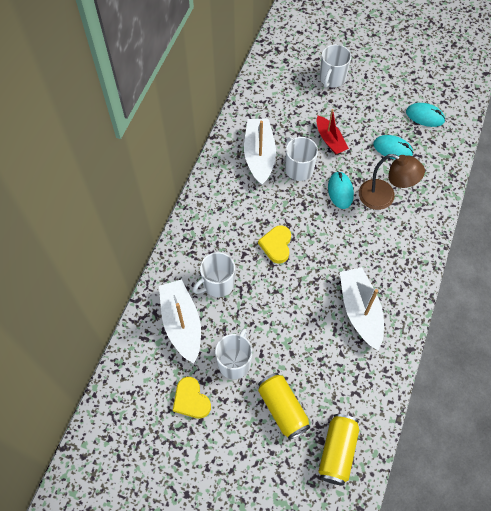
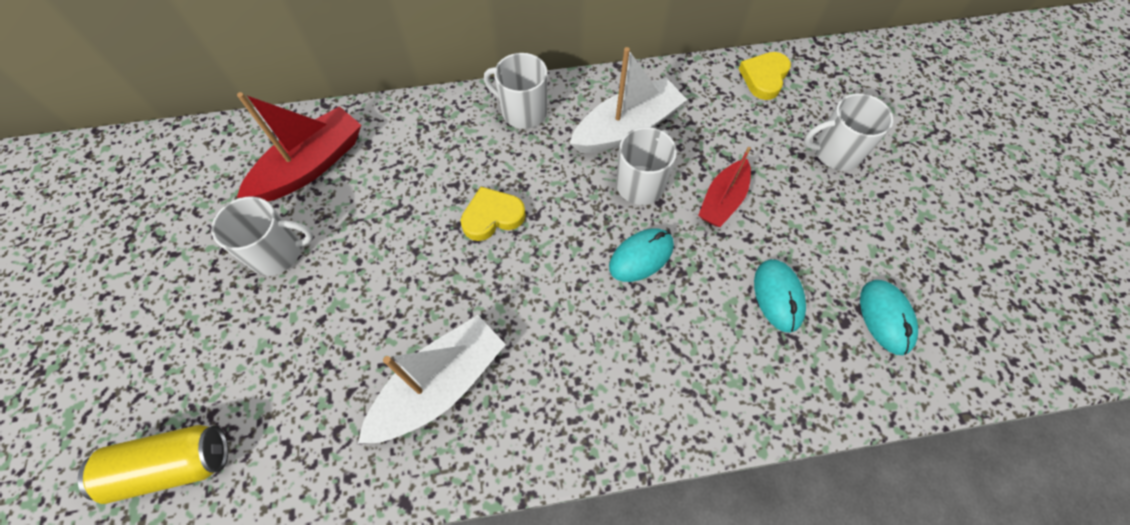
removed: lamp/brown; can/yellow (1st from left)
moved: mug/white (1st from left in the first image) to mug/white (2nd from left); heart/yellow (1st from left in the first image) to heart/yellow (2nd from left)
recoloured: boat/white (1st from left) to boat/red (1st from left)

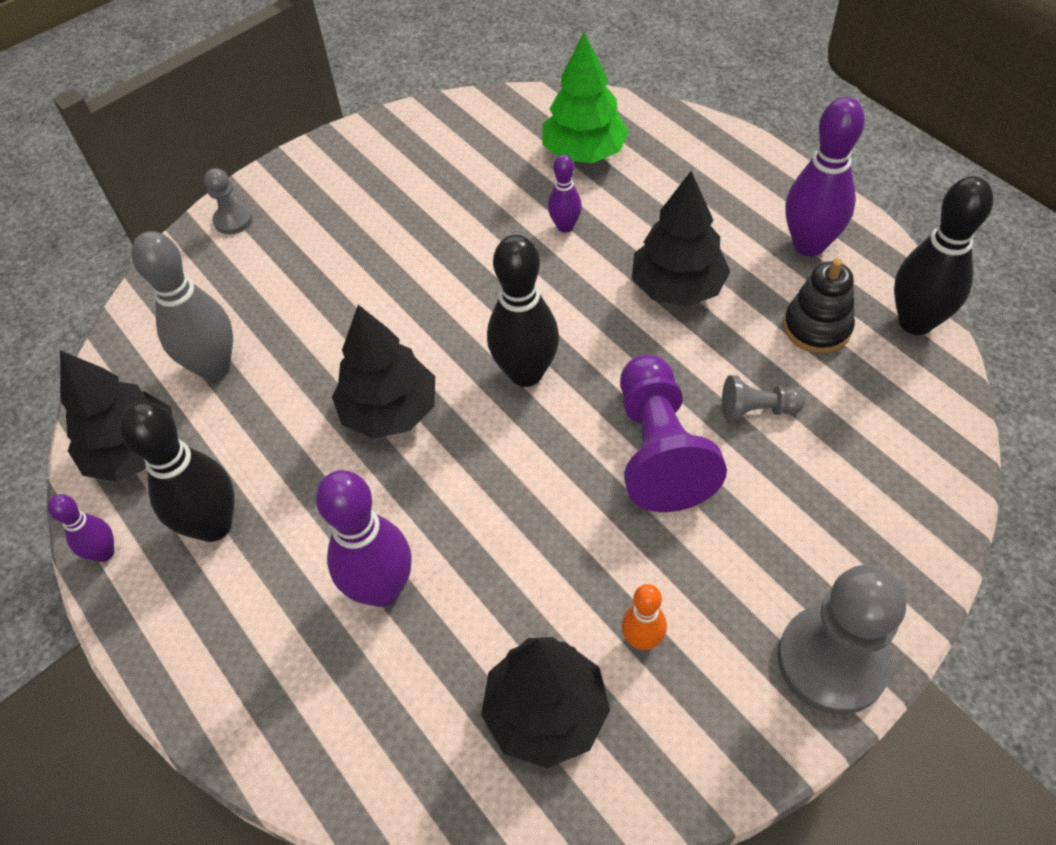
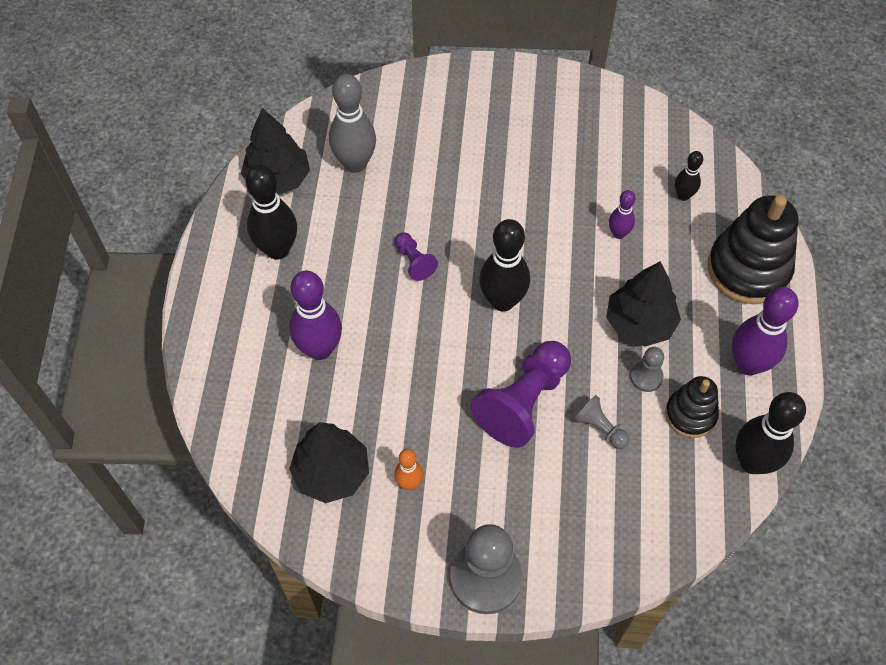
removed: bowling pin/purple (1st from left)
added: stacking toy/black (2nd from left)
moved: pawn/grey (1st from left in the first image) to pawn/grey (3rd from left)
replaced: tree/green to bowling pin/black (3rd from left); tree/black (2nd from left) to pawn/purple (1st from left)

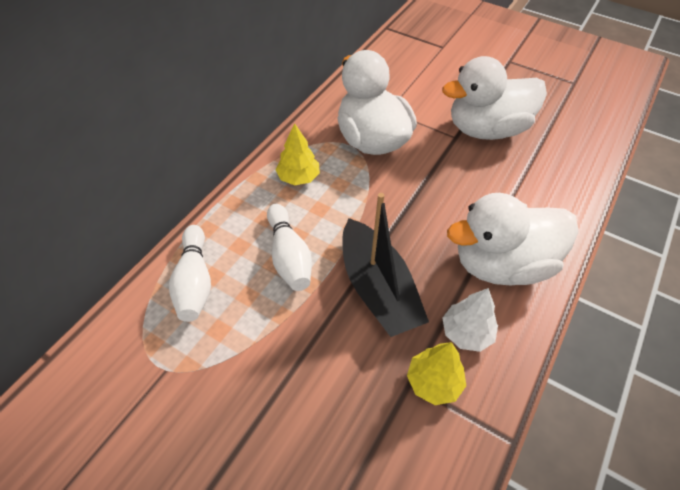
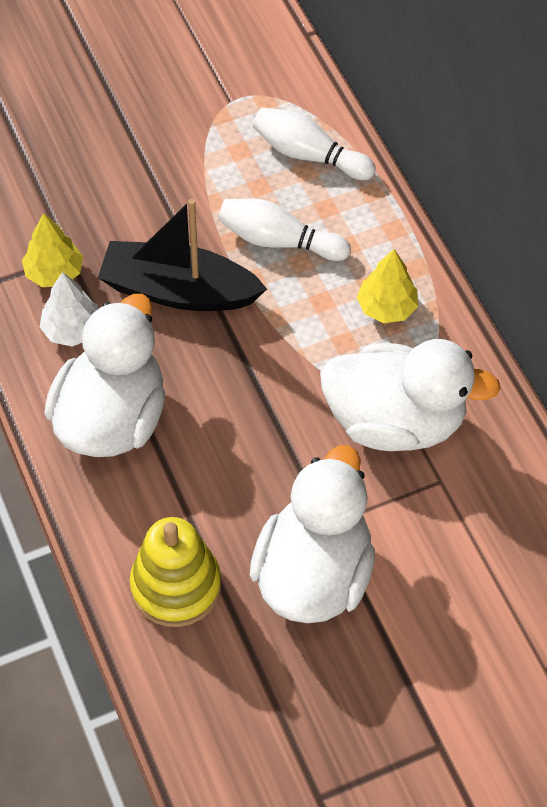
added: stacking toy/yellow

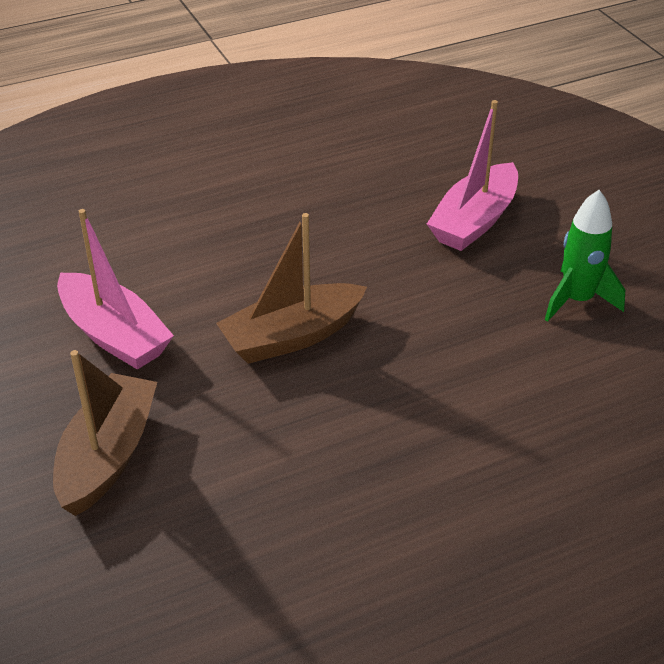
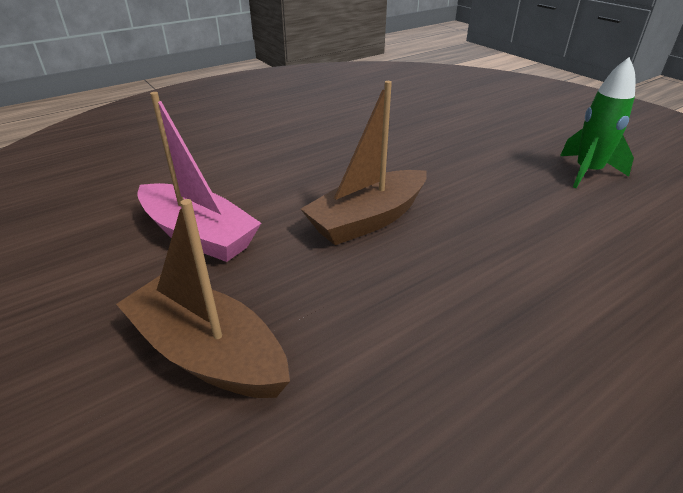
removed: boat/pink (2nd from left)
turned: boat/brown (1st from left) 60 degrees counterclockwise

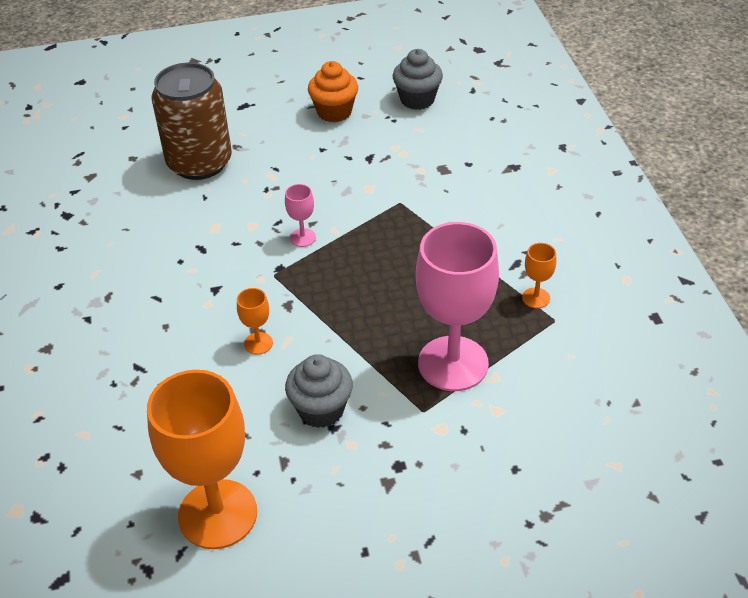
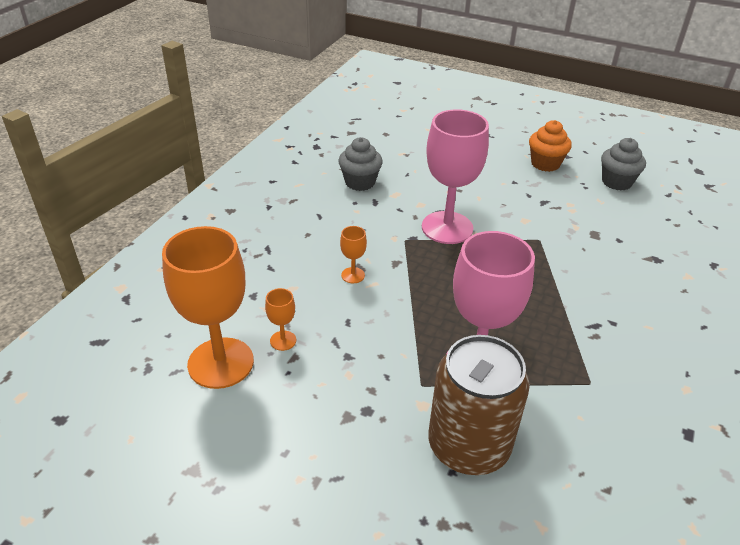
moved: can/brown; goblet/orange (3rd from left in the first image) to goblet/orange (2nd from left); cupcake/grey (1st from left)
resized: goblet/pink (1st from left) x2.39

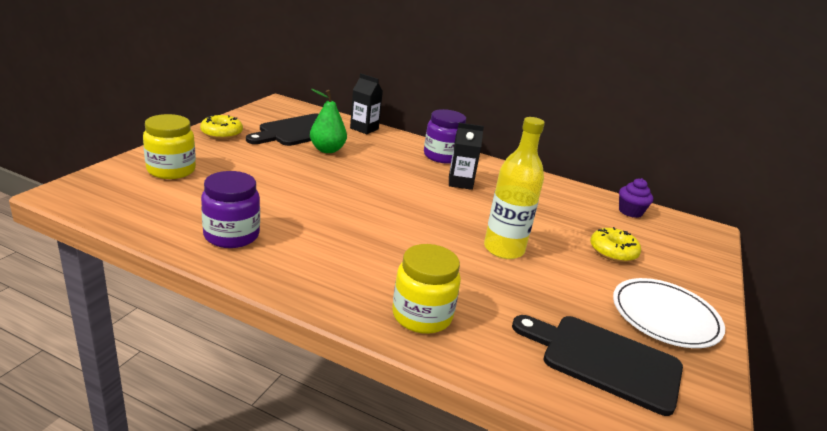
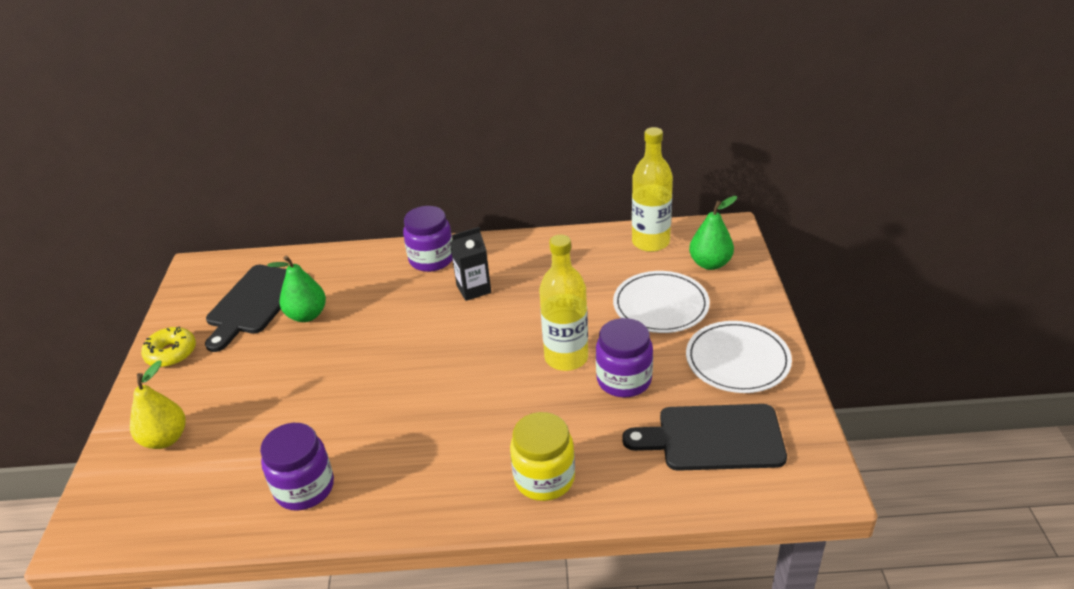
removed: carton/black (1st from left)
added: pear/green (2nd from left); jar/purple (3rd from left)
replaced: jar/yellow (1st from left) to pear/yellow; cupcake/purple to bottle/yellow (2nd from left); donut/yellow (2nd from left) to plate/white (1st from left)

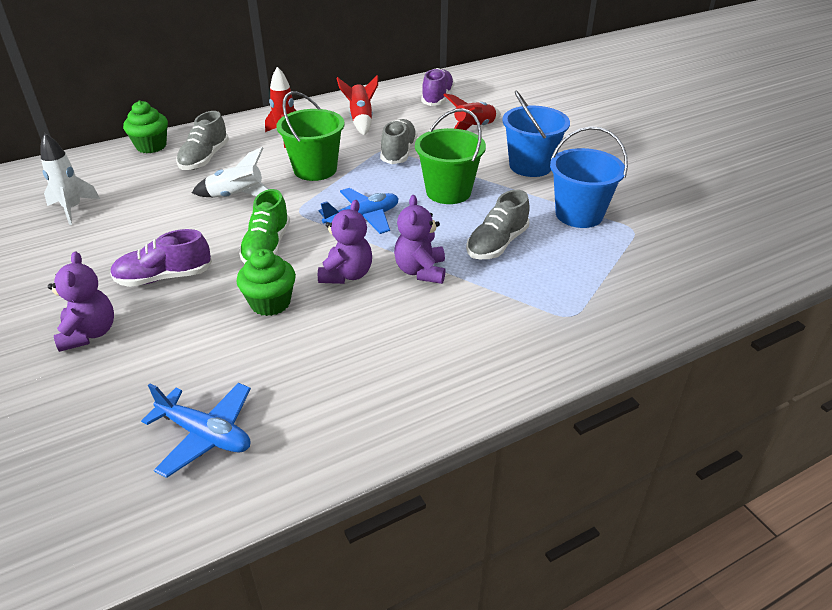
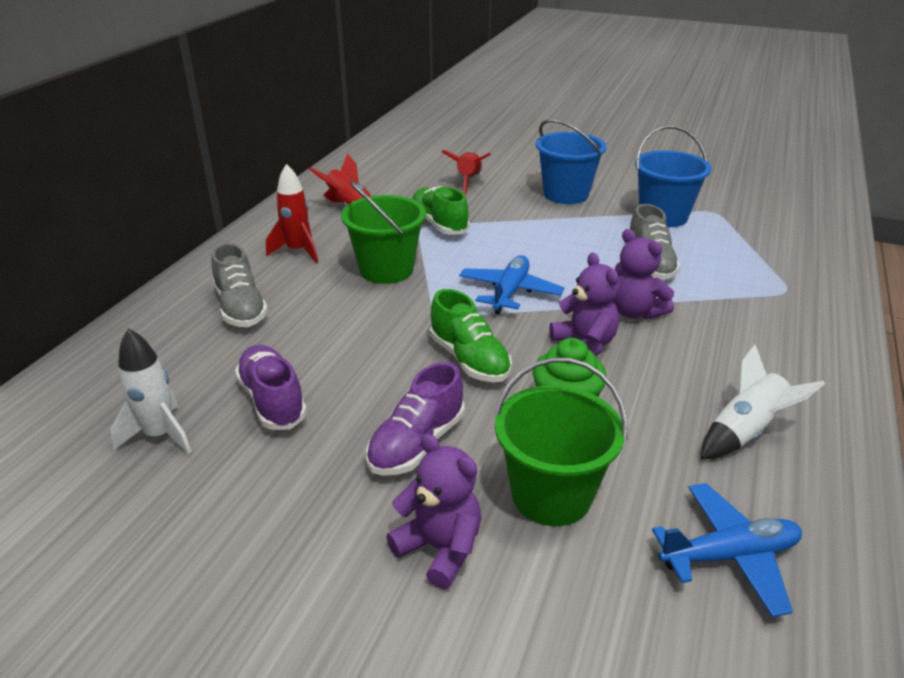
removed: cupcake/green (1st from left)
moved: shoe/purple (2nd from left in the first image) to shoe/purple (1st from left); bucket/green (2nd from left); rocket/white (2nd from left)
recoloured: shoe/grey (2nd from left) to shoe/green (1st from left)

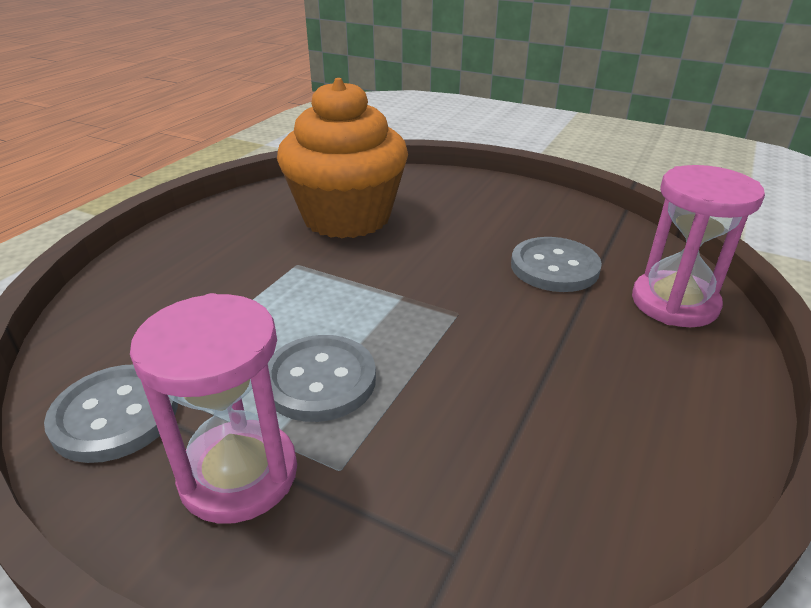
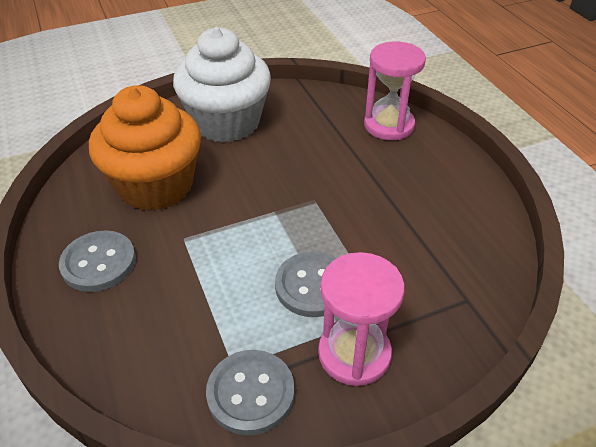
added: cupcake/white
moved: button/grey (3rd from left in the first image) to button/grey (1st from left)

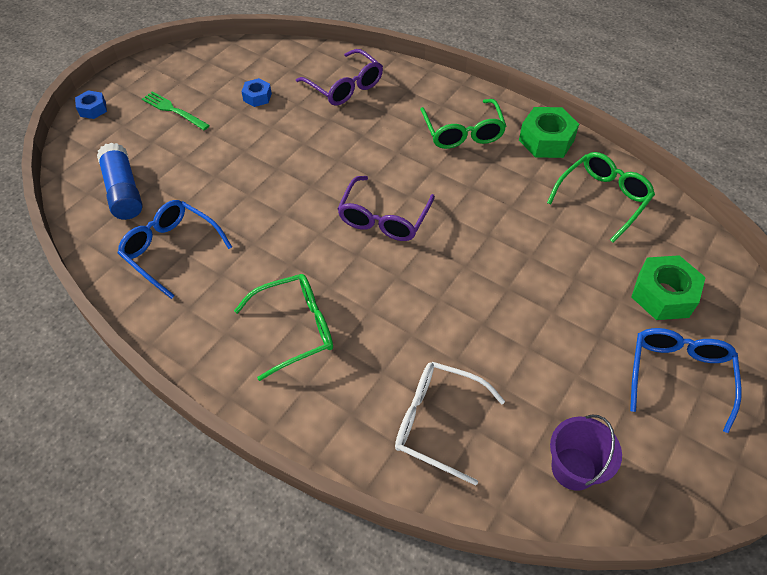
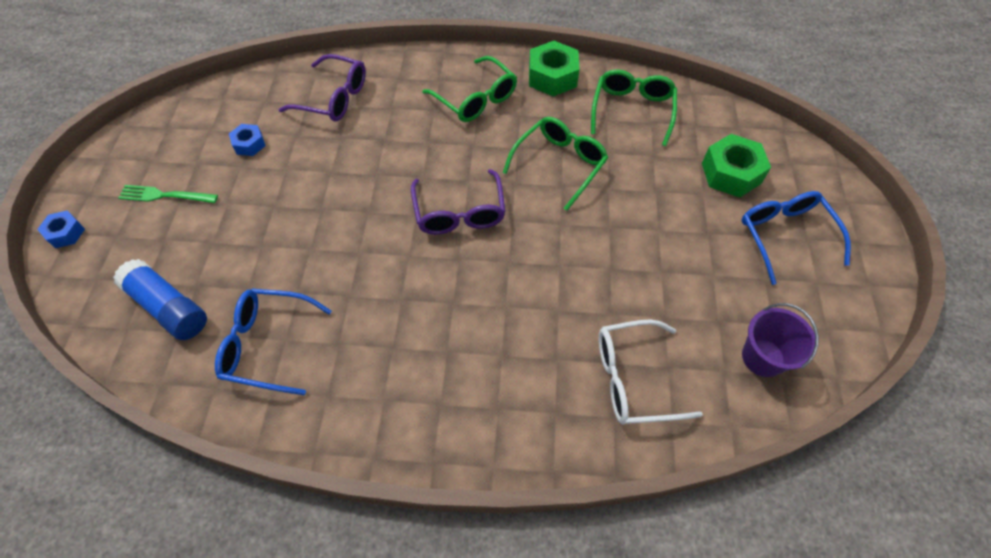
moved: glasses/green (1st from left in the first image) to glasses/green (2nd from left)

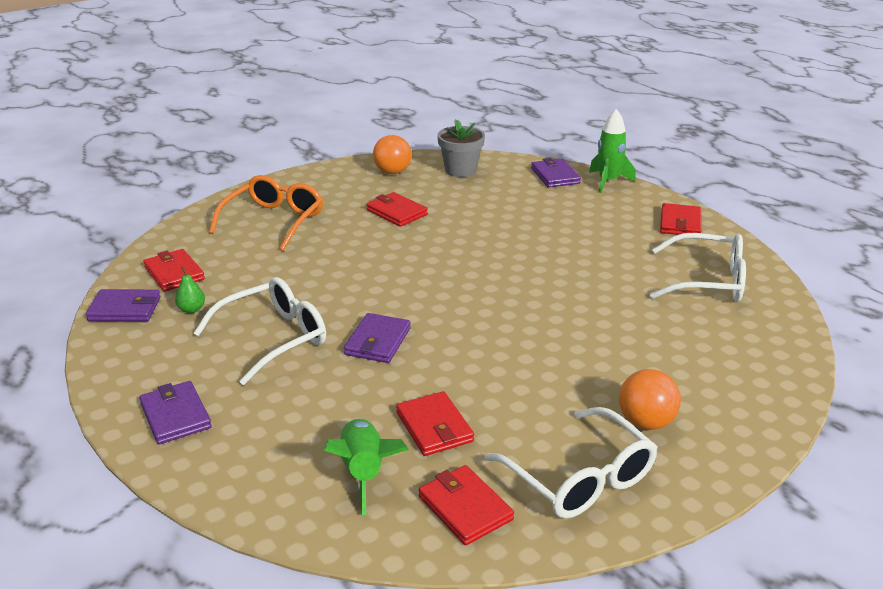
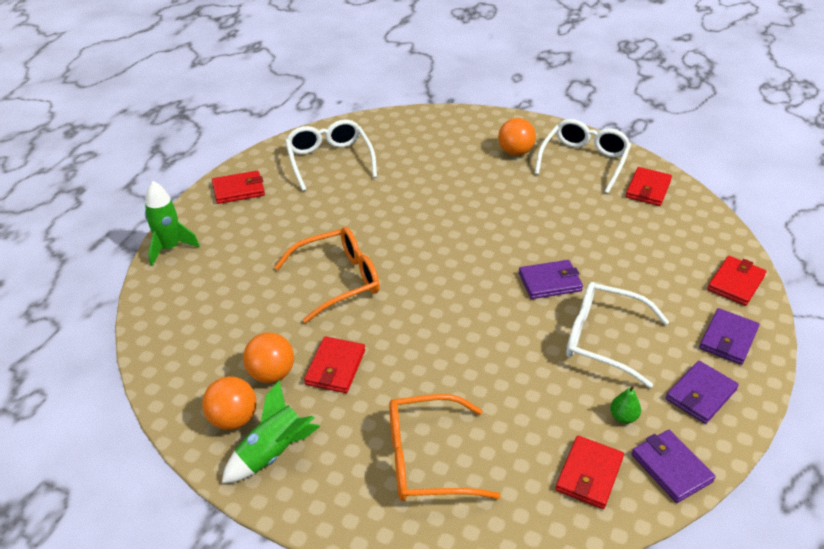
removed: flower pot/grey
added: glasses/orange (1st from left); ball/orange (2nd from left)
moved: wallet/purple (4th from left in the first image) to wallet/purple (3rd from left); wallet/red (3rd from left in the first image) to wallet/red (5th from left); rocket/green (1st from left in the first image) to rocket/green (2nd from left)

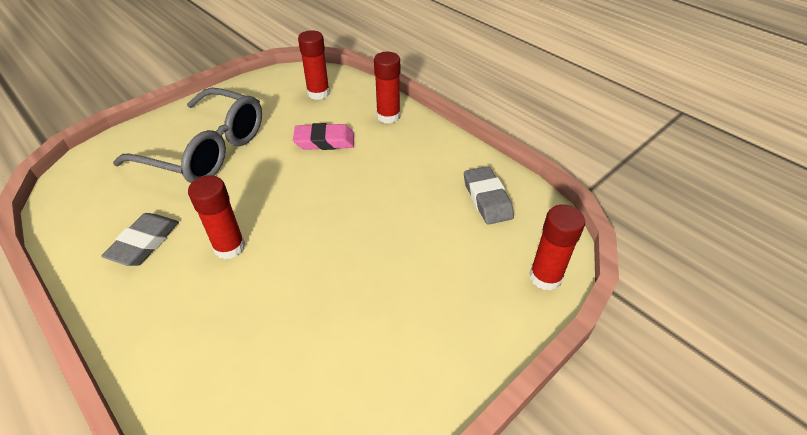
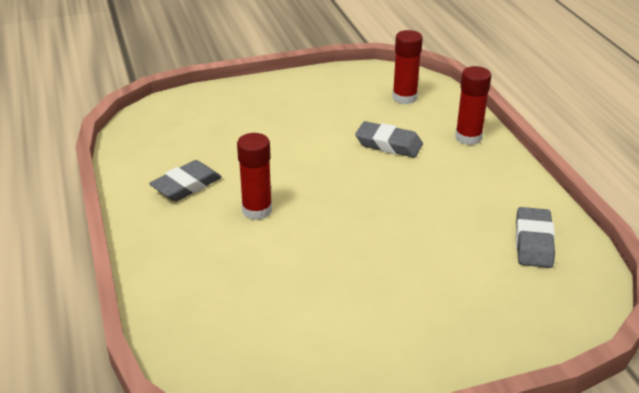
removed: glasses/grey; glue stick/red (4th from left)
recoloured: eraser/pink to eraser/grey (2nd from left)

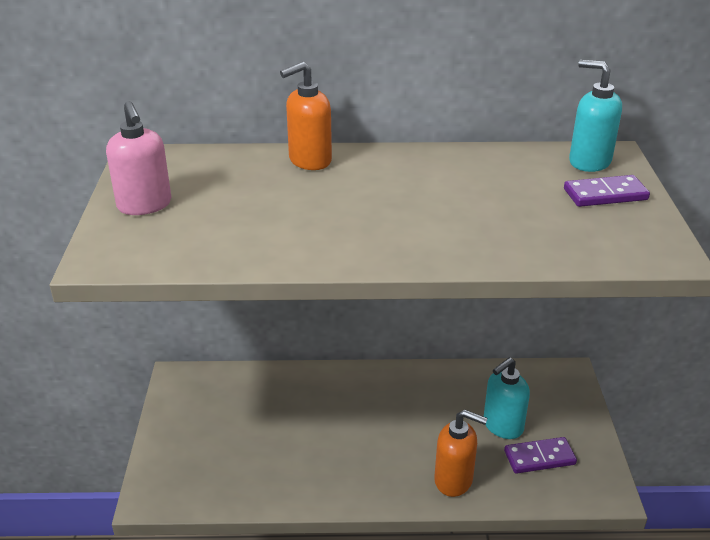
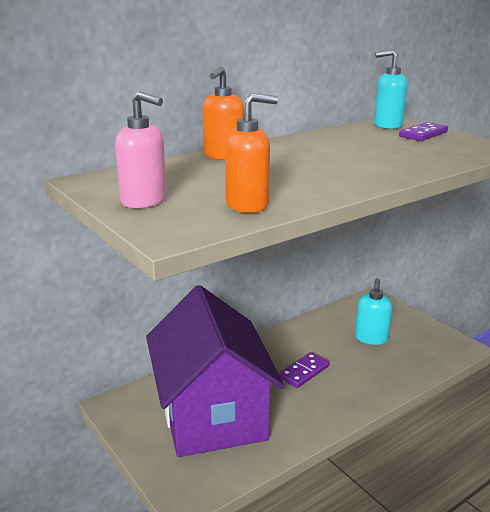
added: house/purple
moved: soap dispenser/orange (2nd from left); domino/purple (1st from left)

